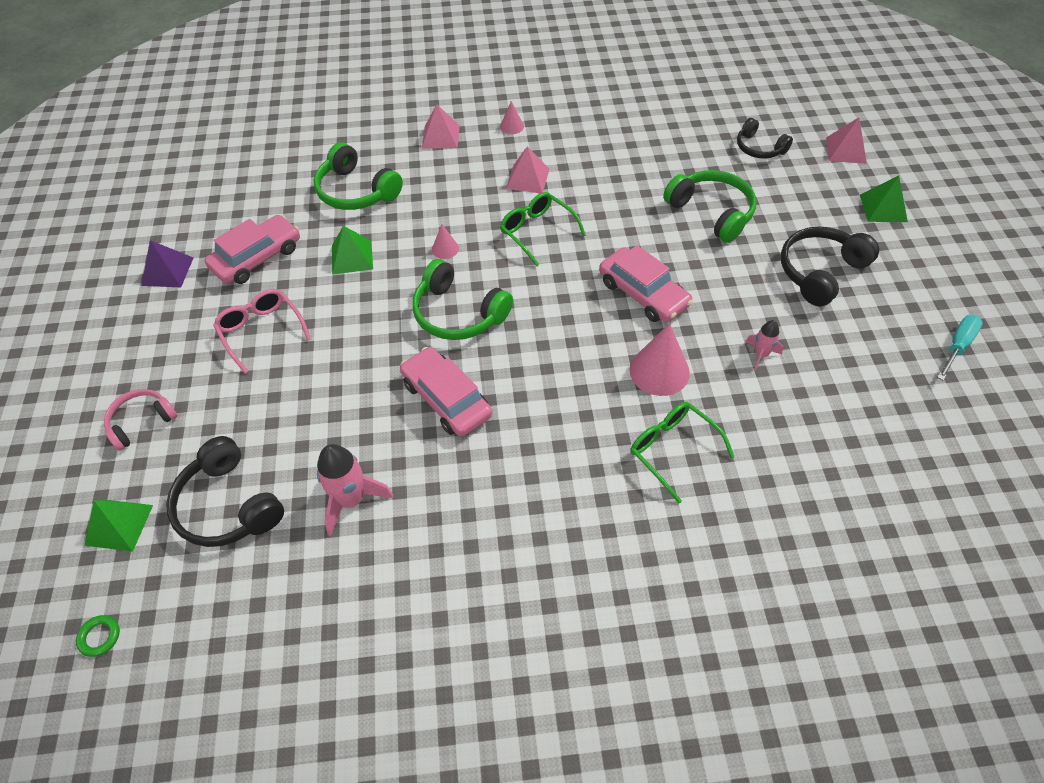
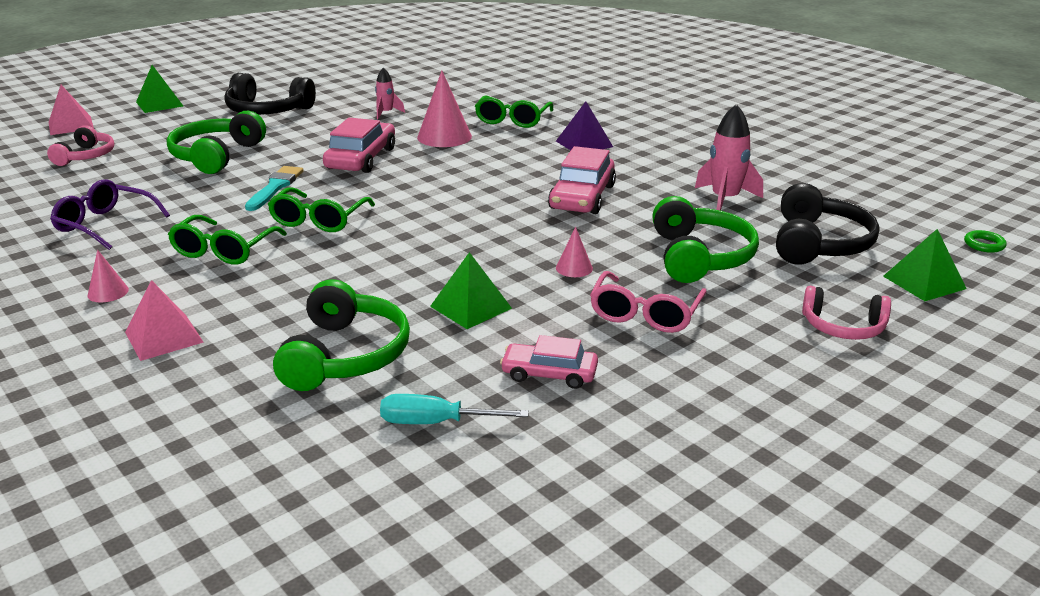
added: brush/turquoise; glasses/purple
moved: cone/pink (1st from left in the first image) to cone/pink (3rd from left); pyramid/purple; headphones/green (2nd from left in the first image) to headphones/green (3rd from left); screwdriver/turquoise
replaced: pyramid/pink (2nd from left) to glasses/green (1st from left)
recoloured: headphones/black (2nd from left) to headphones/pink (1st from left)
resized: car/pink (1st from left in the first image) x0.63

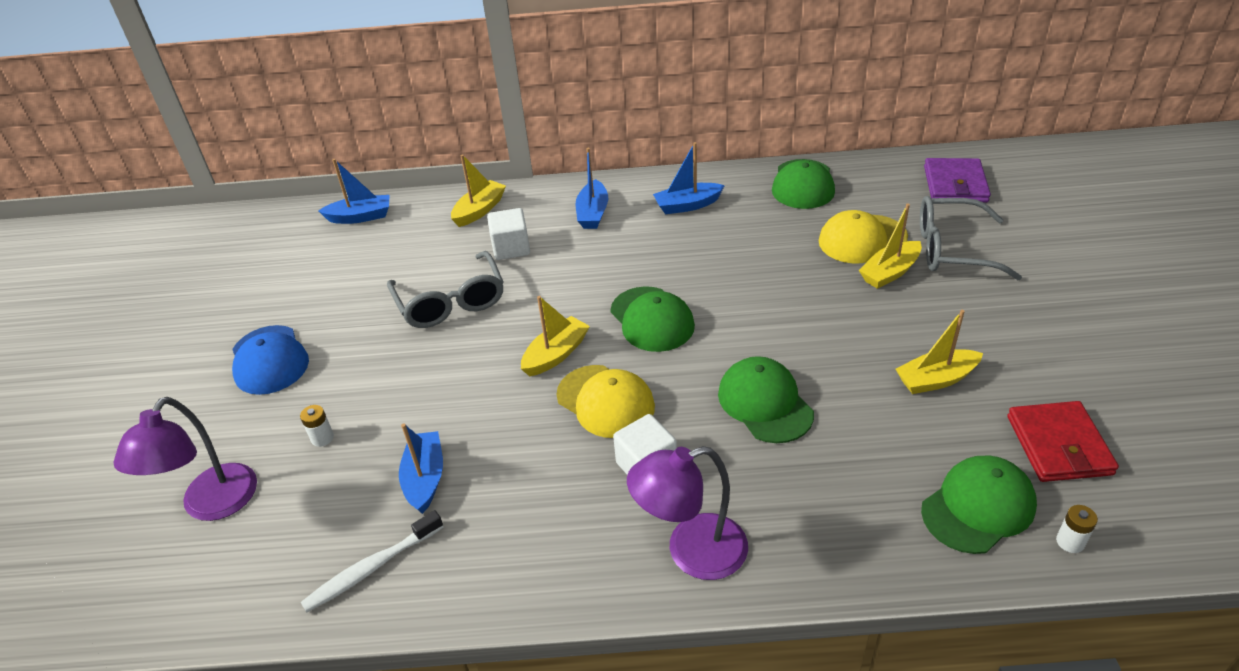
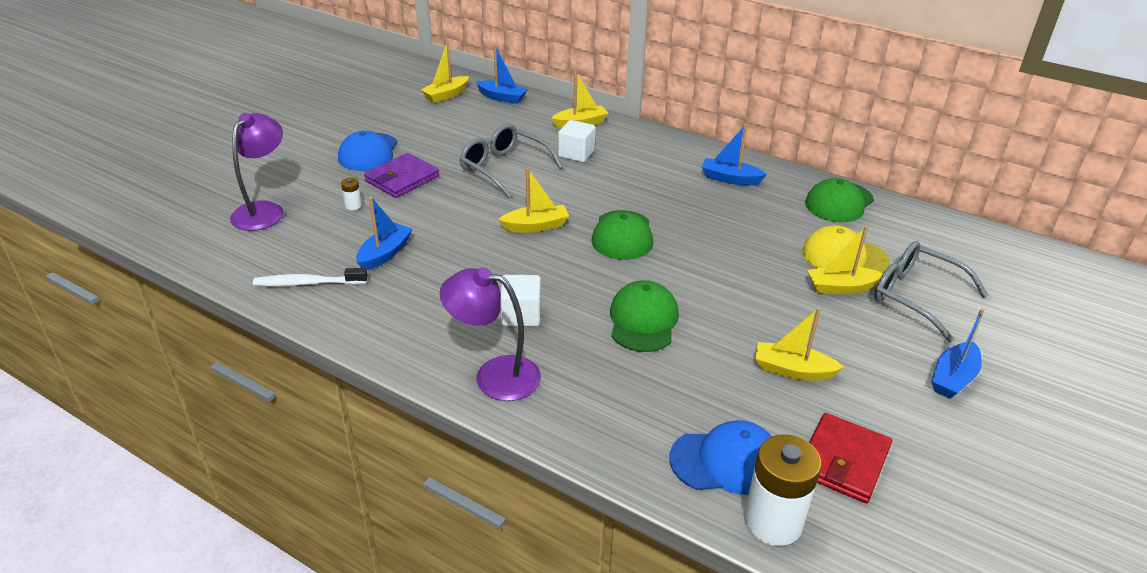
removed: cap/yellow (1st from left)
added: boat/yellow (1st from left)
moved: boat/blue (3rd from left in the first image) to boat/blue (4th from left); wallet/purple
recoloured: cap/green (4th from left) to cap/blue (2nd from left)
turned: glasses/grey (1st from left) 120 degrees clockwise; lamp/purple (1st from left) 150 degrees clockwise
resized: battery/white (2nd from left) x2.32

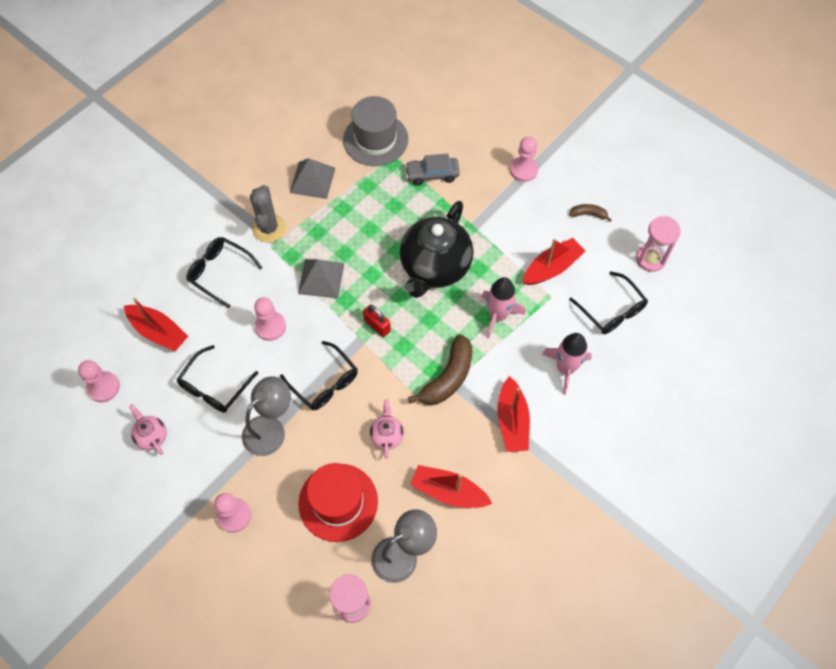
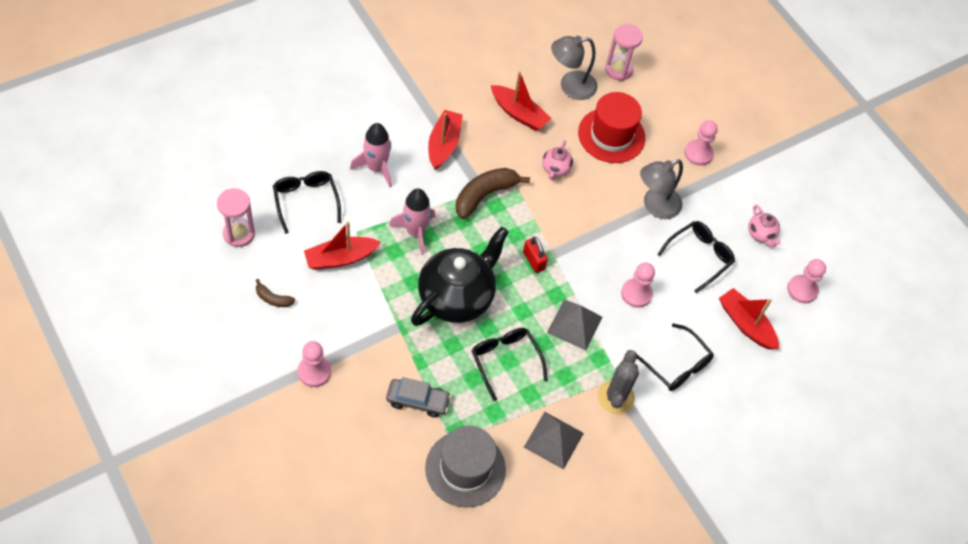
moved: glasses/black (3rd from left in the first image) to glasses/black (2nd from left)

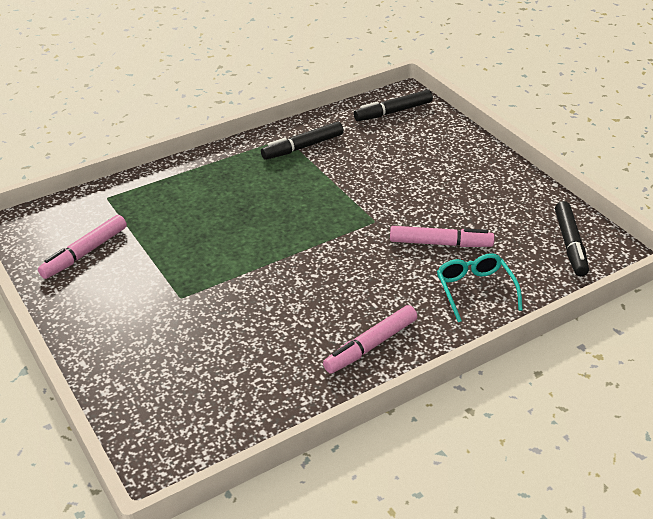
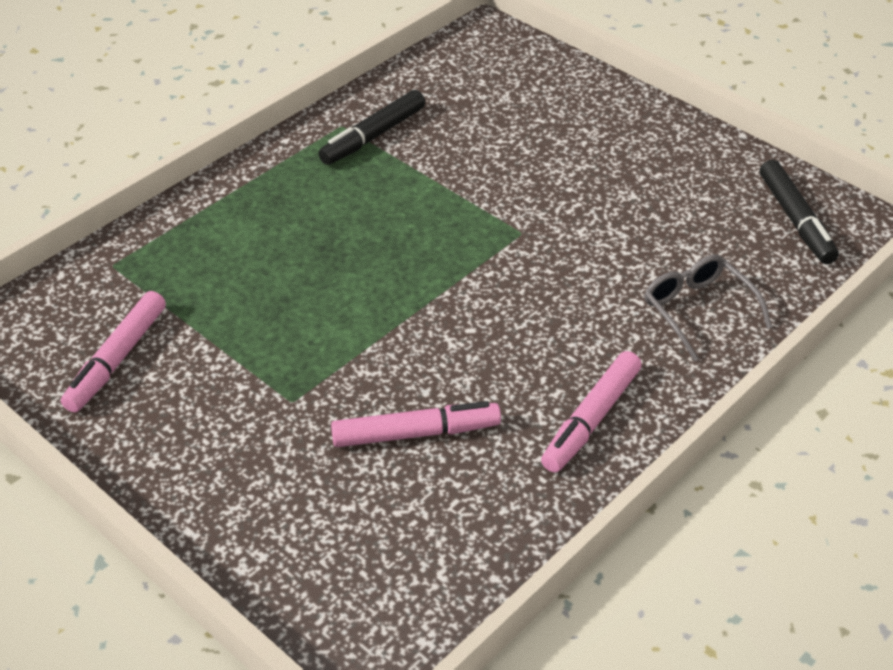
removed: marker/black (2nd from left)
moved: marker/pink (3rd from left in the first image) to marker/pink (2nd from left)
recoloured: glasses/turquoise to glasses/grey

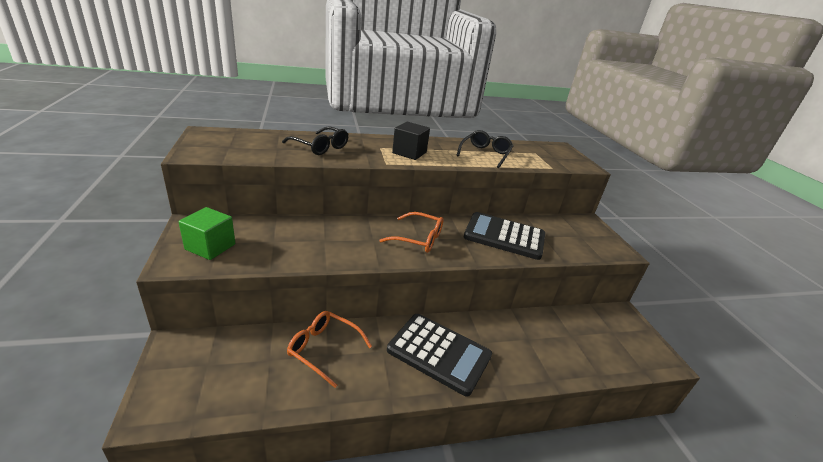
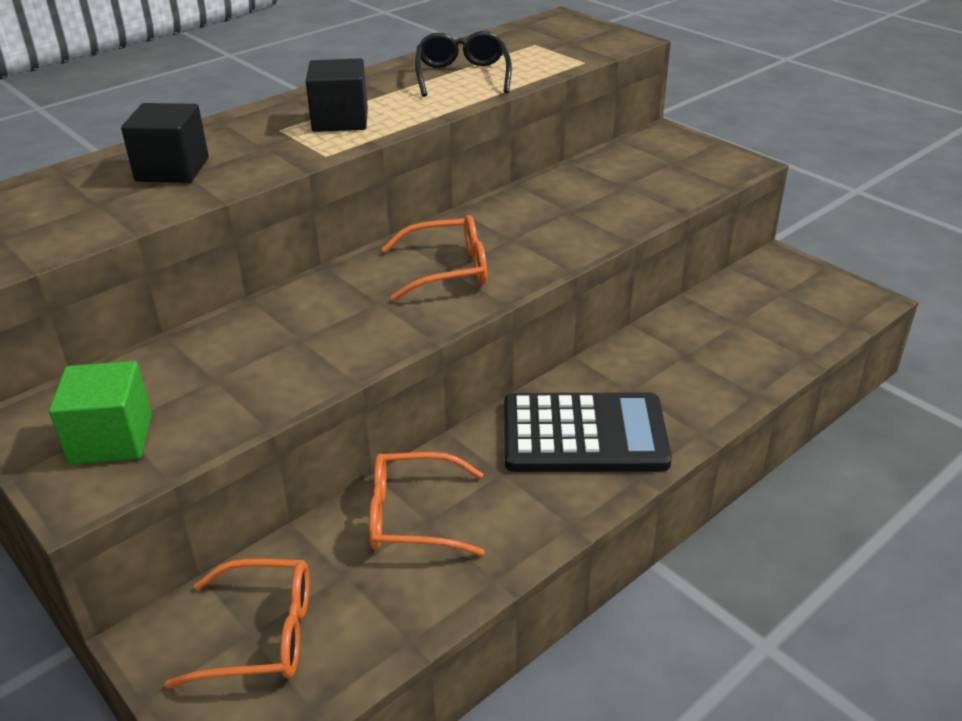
removed: calculator/black (2nd from left)
added: glasses/orange (1st from left)
replaced: glasses/black (1st from left) to cube/black (1st from left)

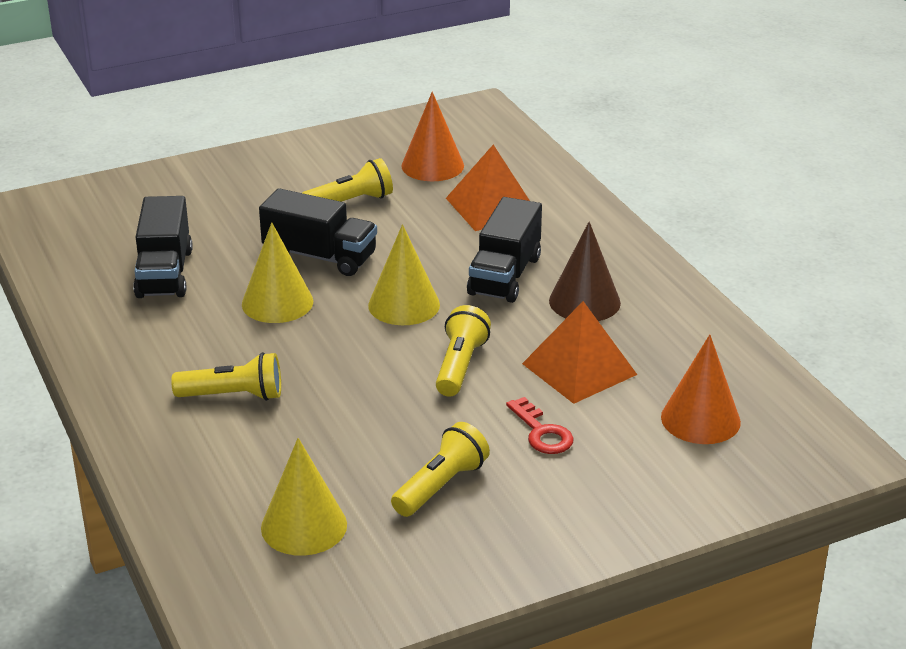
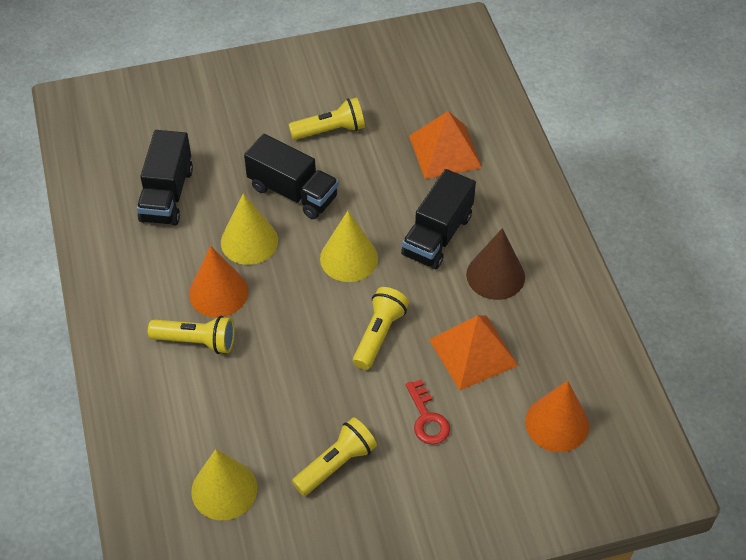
moved: cone/orange (1st from left)

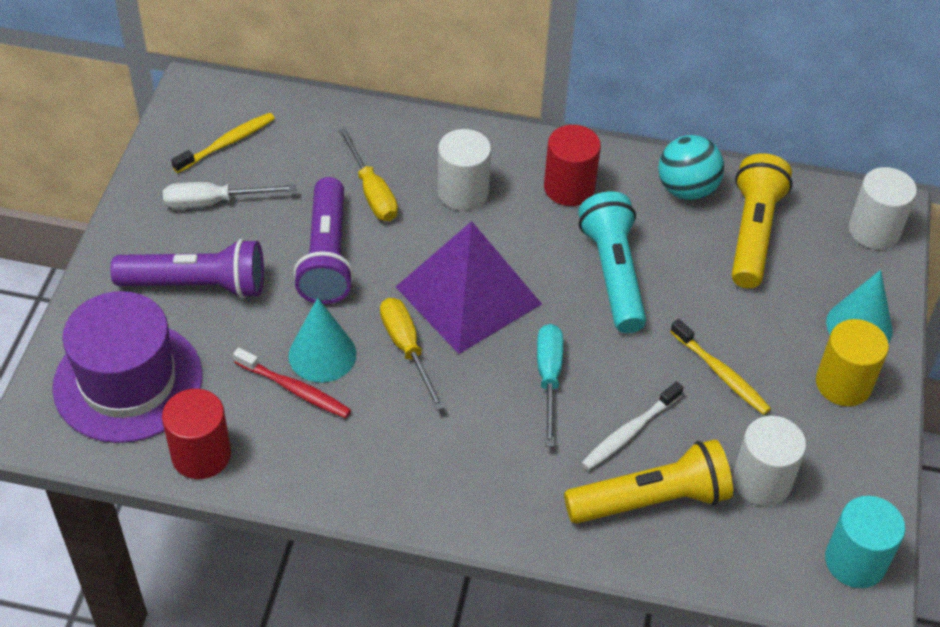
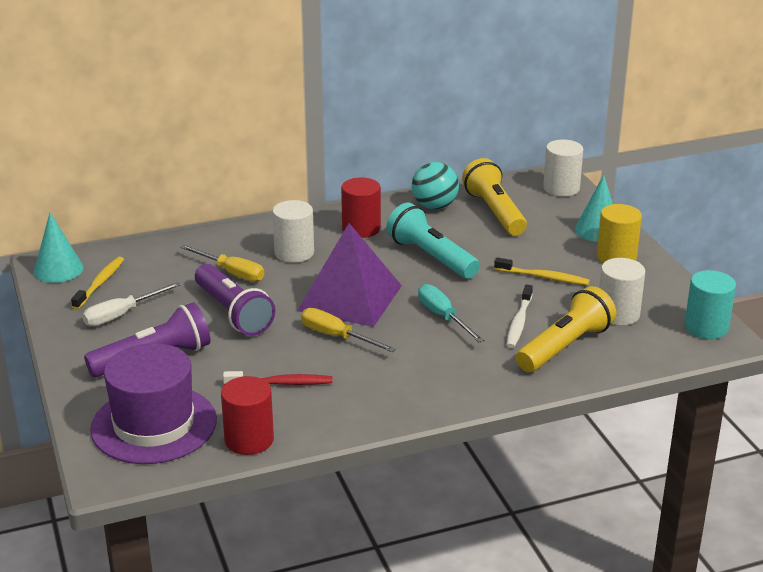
moved: cone/turquoise (1st from left)

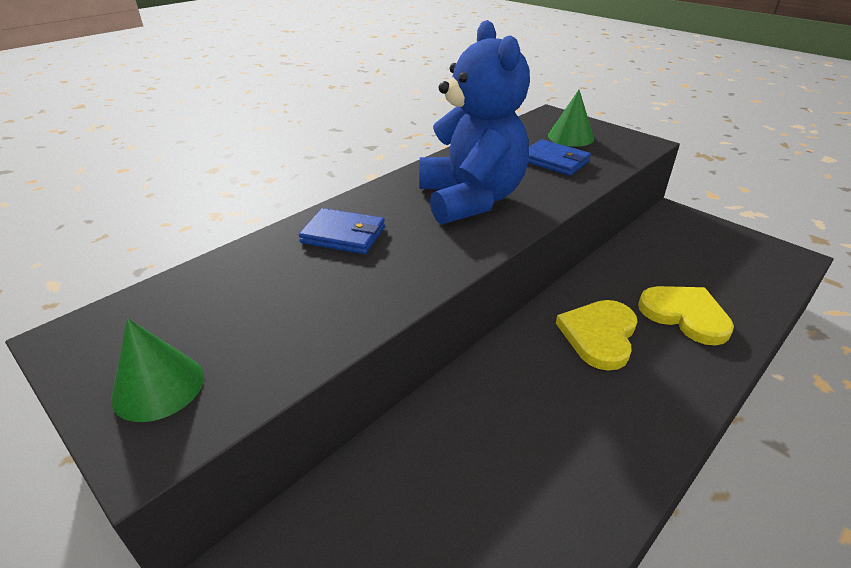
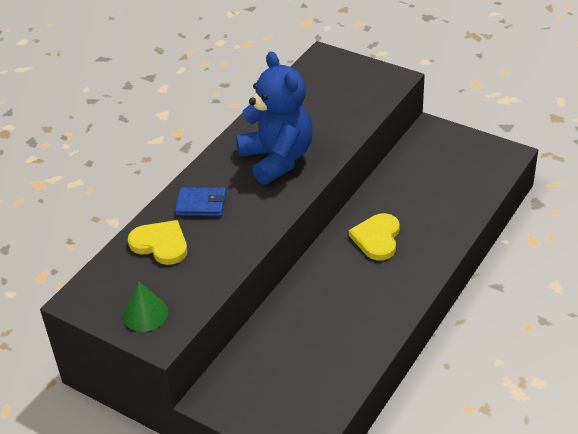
removed: cone/green (2nd from left); wallet/blue (2nd from left)
moved: heart/yellow (2nd from left in the first image) to heart/yellow (1st from left)

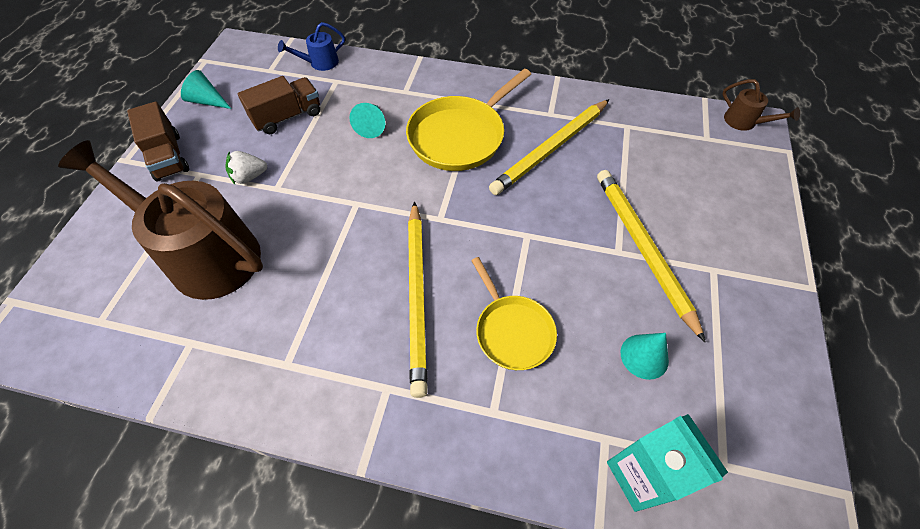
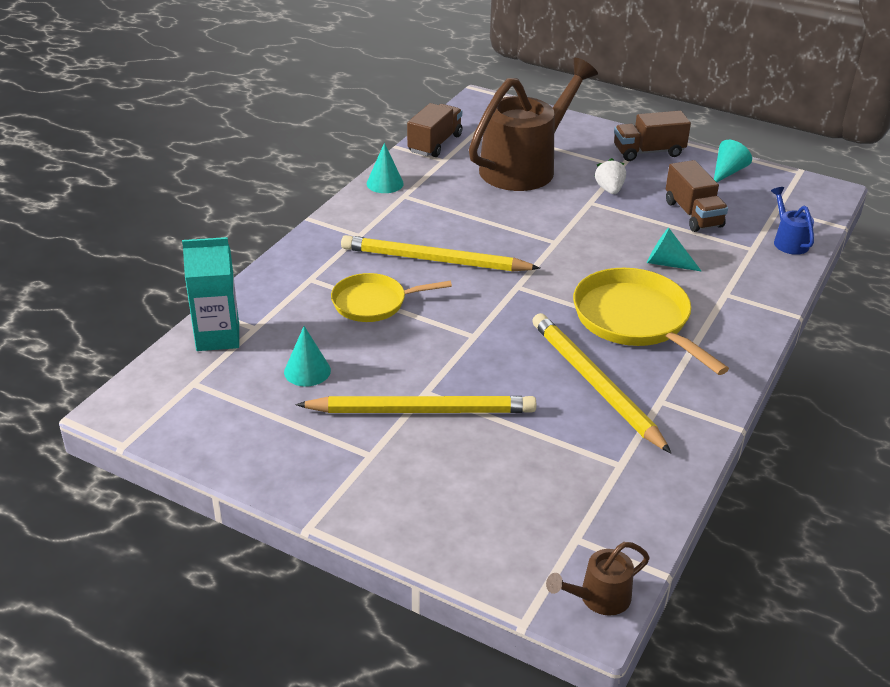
added: truck/brown (1st from left); cone/turquoise (2nd from left)

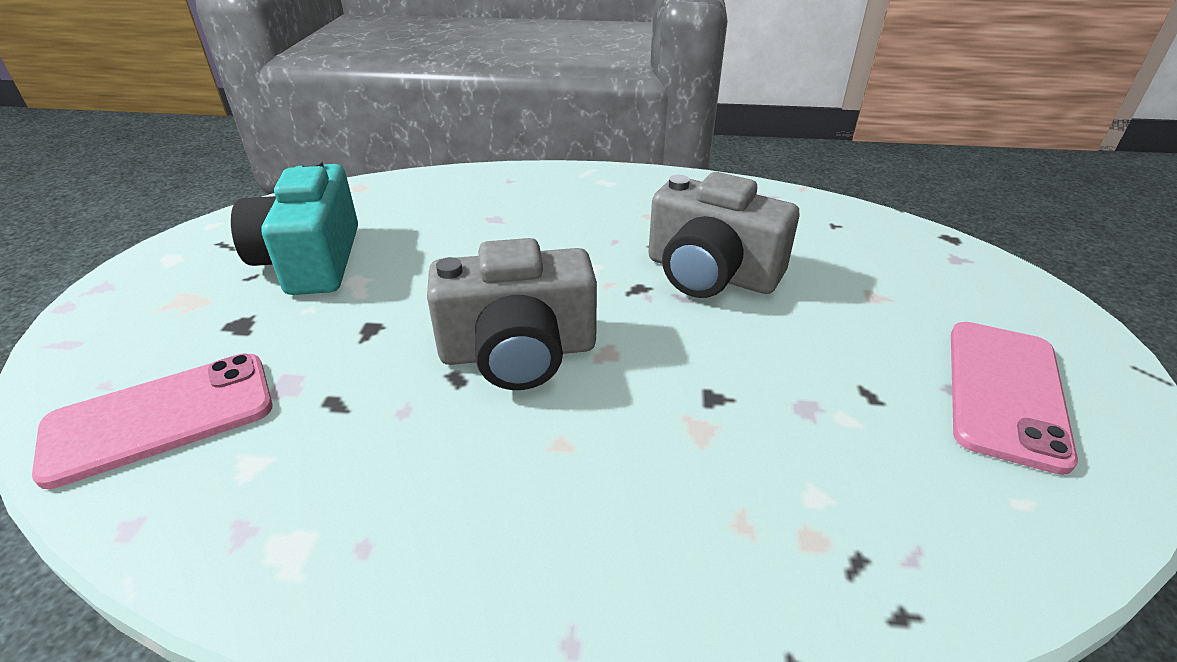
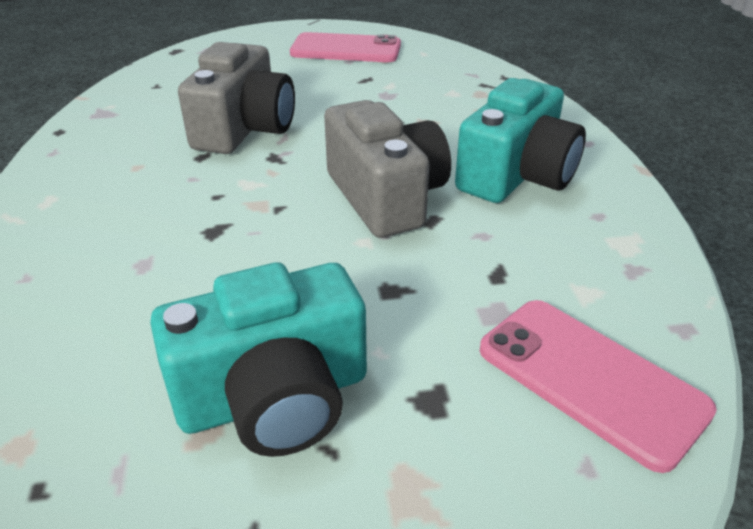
added: camera/turquoise (2nd from left)

